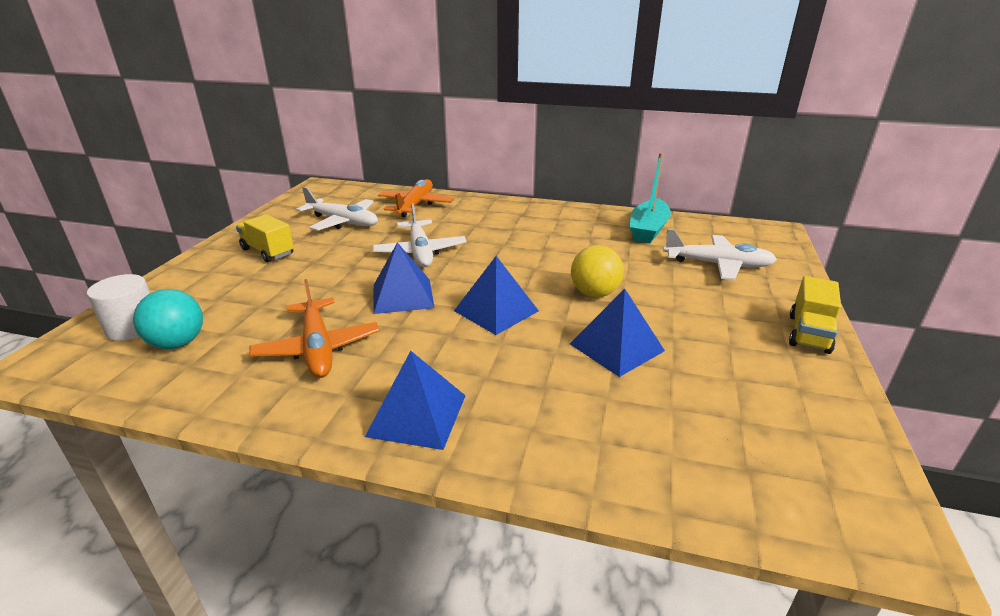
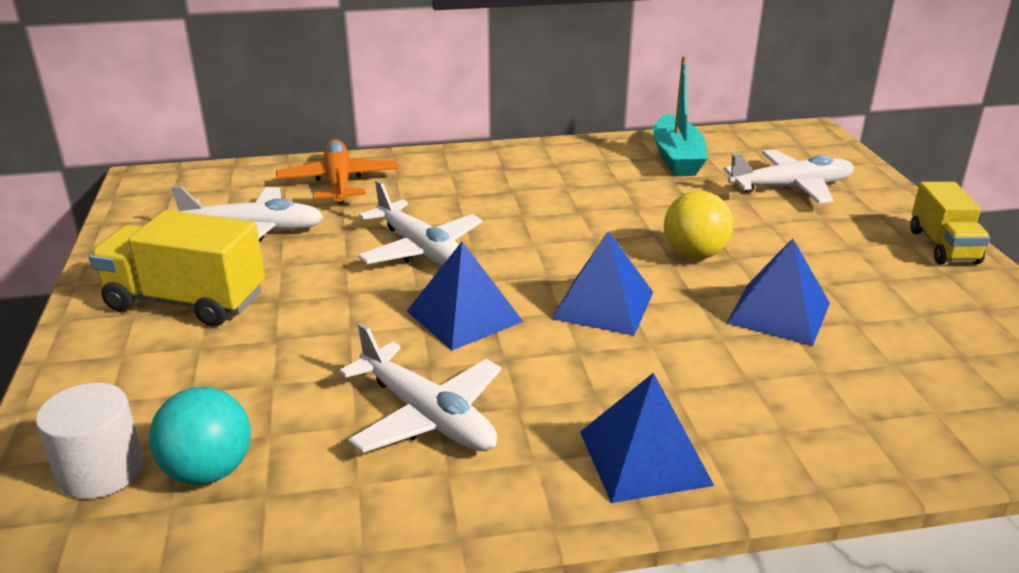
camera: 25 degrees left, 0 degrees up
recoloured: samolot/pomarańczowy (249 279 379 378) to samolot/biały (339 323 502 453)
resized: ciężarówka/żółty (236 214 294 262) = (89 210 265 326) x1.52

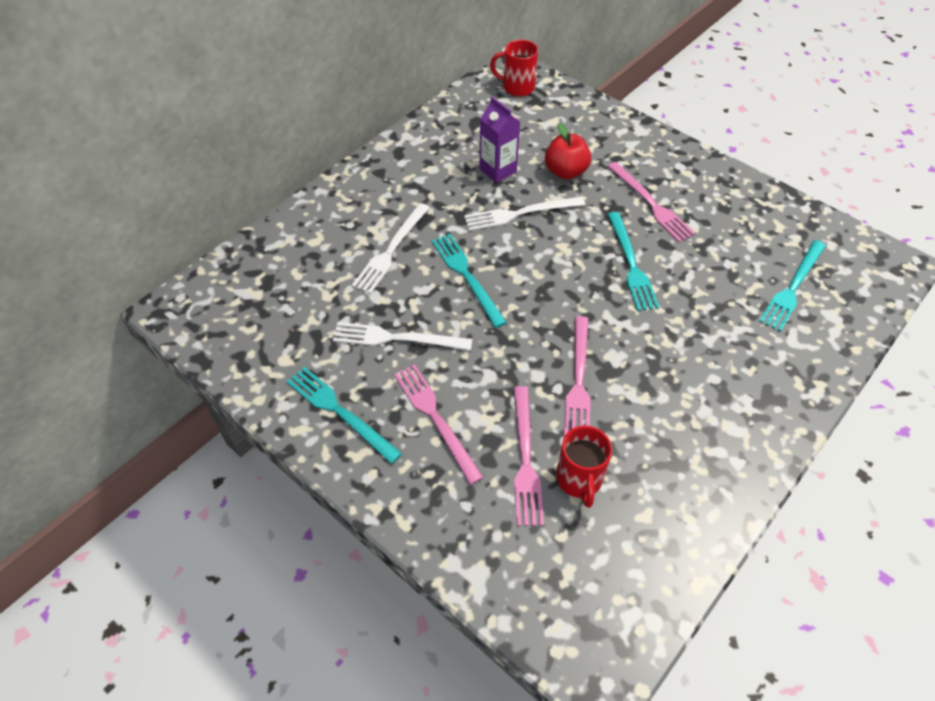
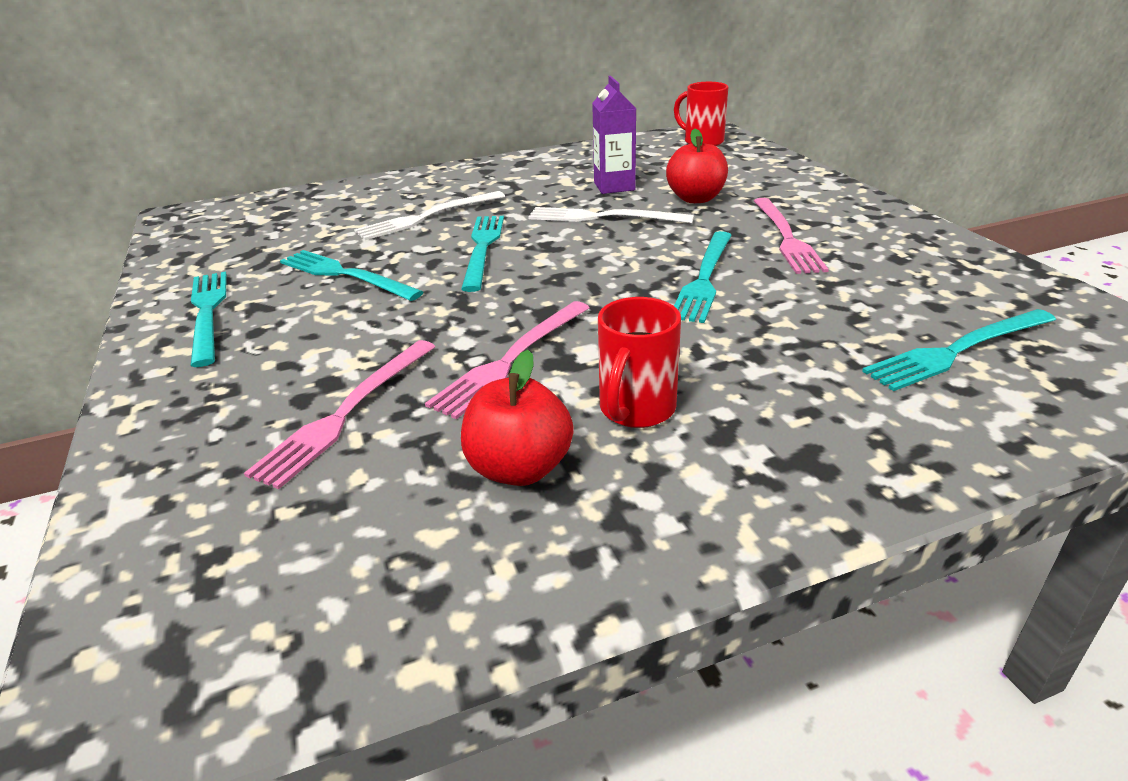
camera: 30 degrees right, 20 degrees down
removed: widelec/różowy (394 364 484 485)
added: jabłko/czerwony (461 350 574 486)
moved: kubek/czerwony (556 426 612 508) to (598 297 681 428)
recoloured: widelec/biały (333 322 472 350) to widelec/turkusowy (280 250 423 301)

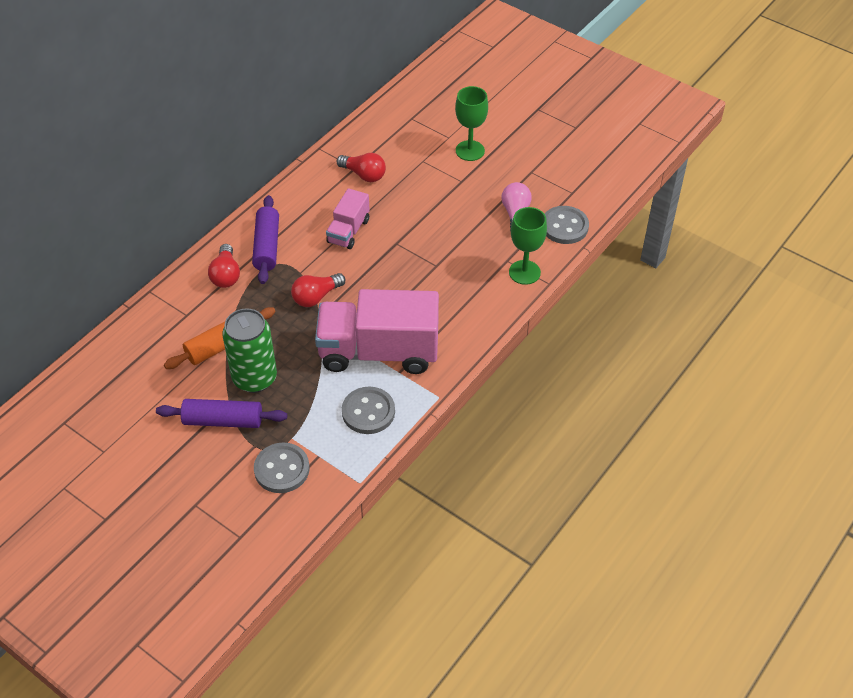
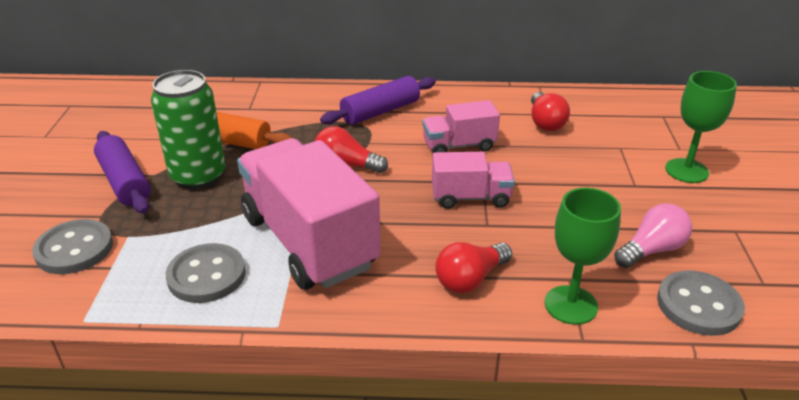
camera: 55 degrees right, 15 degrees down
added: ciężarówka/różowy (432 152 515 209)
moved: żarówka/czerwony (208 244 240 288) to (435 242 512 293)

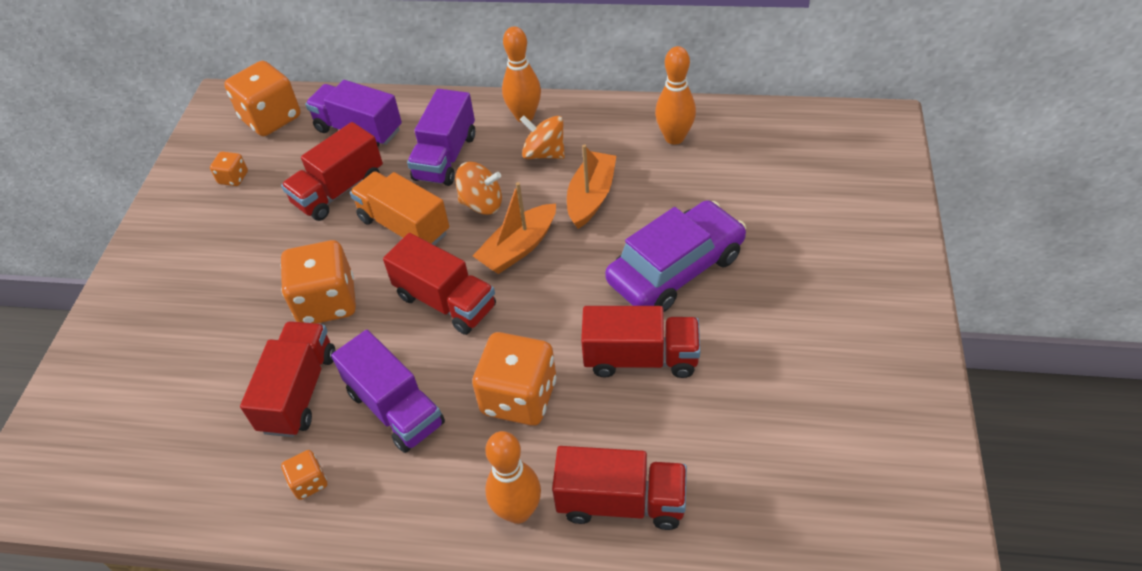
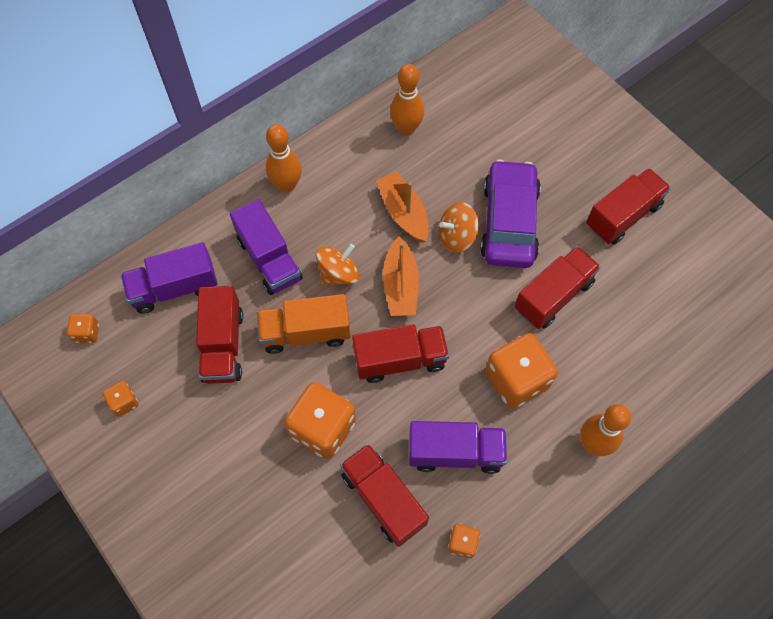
camera: 50 degrees left, 15 degrees up
moved: bączek/pomarańczowy (520 116 565 159) to (439 202 479 253); ciężarówka/czerwony (552 446 687 530) to (586 168 671 245)
resized: kostka do gry/pomarańczowy (224 61 301 136) = (67 314 99 343) x0.48

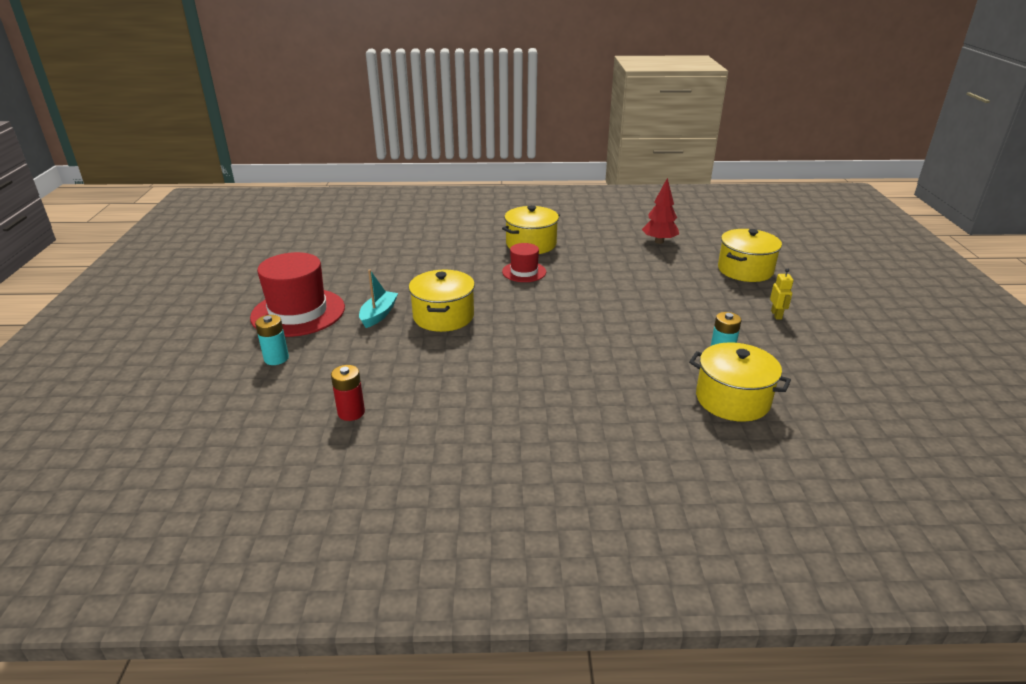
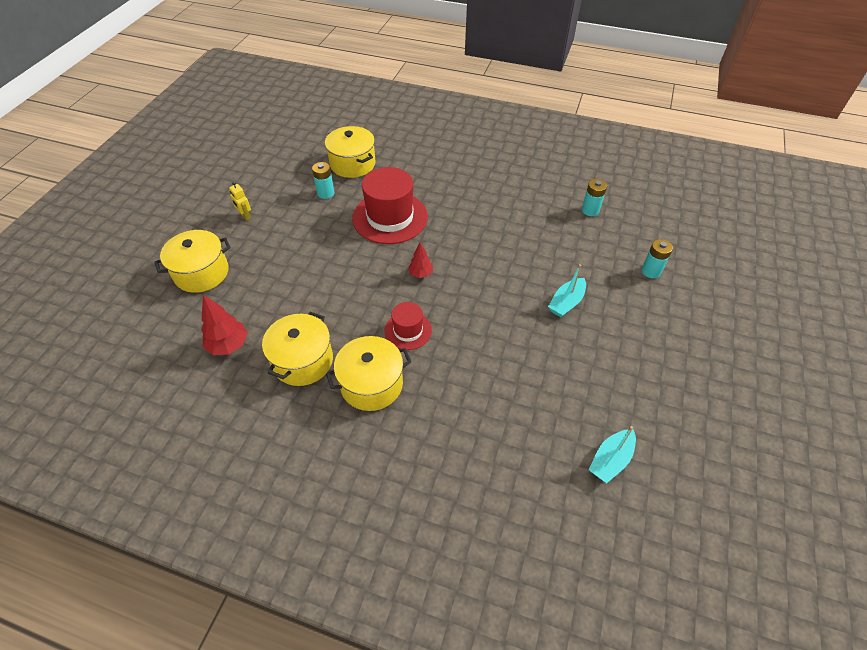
camera: 160 degrees left, 20 degrees up
added: drzewko/czerwony (408 243 433 278); łódka/turkusowy (589 426 636 483)
moved: kapelusz/czerwony (250 252 345 337) to (352 167 428 244); garnek/żółty (409 270 475 332) to (262 312 333 386)
recoloured: bateria/czerwony (331 365 365 421) to bateria/turkusowy (582 179 607 216)
turned: robot/żółty (770 268 793 320) = (229 182 251 221) 60 degrees counterclockwise

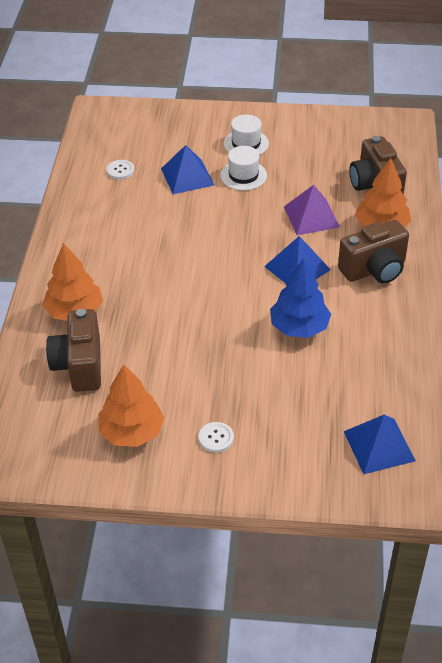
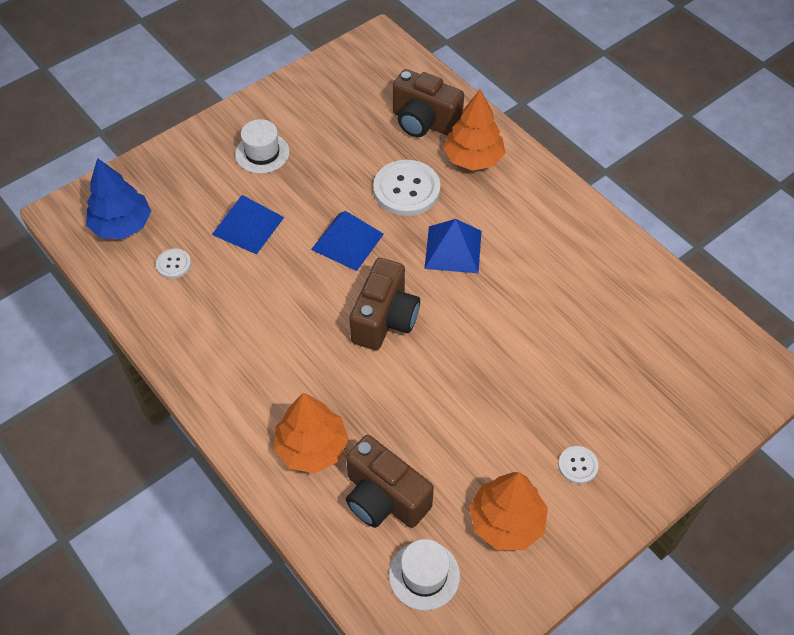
camera: 45 degrees left, 10 degrees up
moved: kapelusz/biały (220 146 267 190) to (389 539 460 611); drzewko/niebieski (270 258 331 338) to (86 158 151 239); aparat fotograficzny/brązowy (338 220 409 284) to (349 258 420 350); piramida/niebieski (344 414 416 474) to (311 211 384 271)
replaced: piramida/fioletowy (284 185 340 235) to guzik/biały (373 160 441 216)

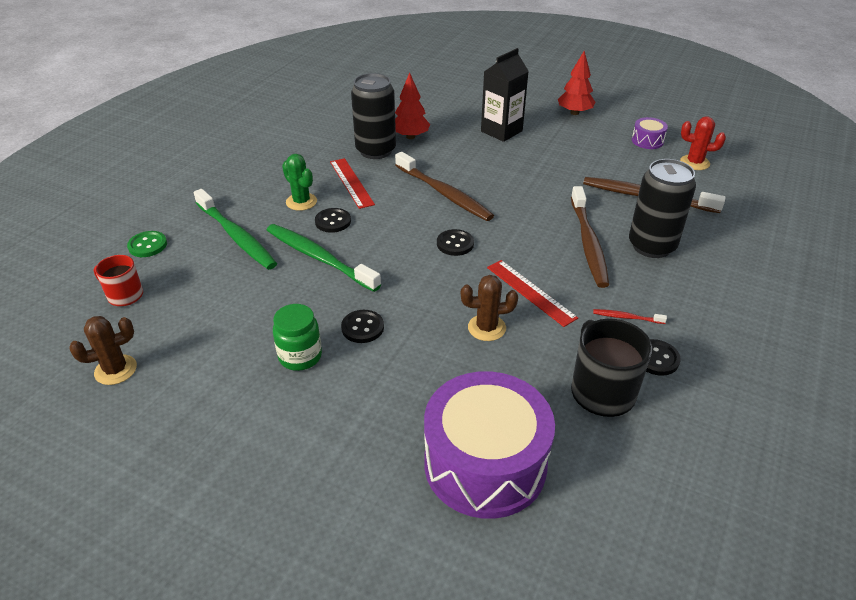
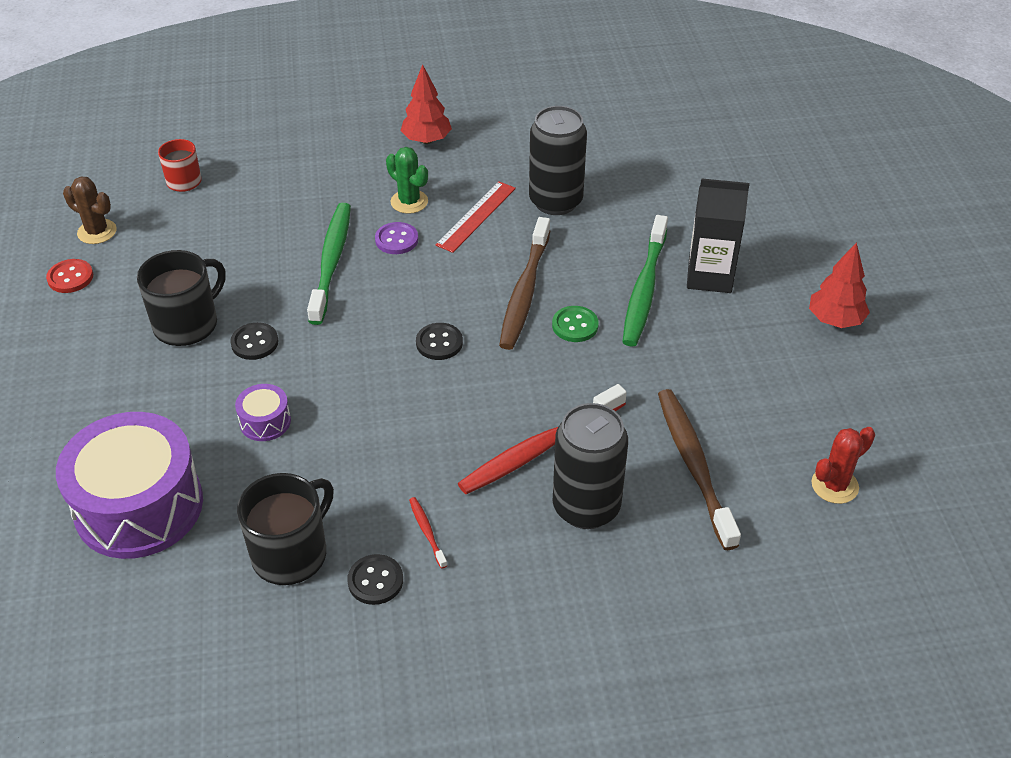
camera: 55 degrees right, 5 degrees up
removed: kaktus/brązowy (461 275 518 341); linijka/czerwony (487 260 578 327)
added: guzik/czerwony (46 259 93 293)
moved: guzik/zielony (127 231 167 257) to (552 306 599 342); szczoteczka do zębów/zielony (194 189 277 270) to (623 215 668 347); drzewko/czerwony (395 72 430 139) to (400 64 452 144); bęben/fioletowy (632 117 668 149) to (235 384 291 441)
replaced: słoik/zielony (273 304 322 371) to kubek/czarny (137 250 225 346)
recoloured: guzik/czarny (315 208 351 233) to guzik/fioletowy (375 222 418 254); szczoteczka do zębów/brązowy (571 186 609 288) to szczoteczka do zębów/czerwony (458 384 627 494)
turned: kaktus/zielony (282 154 317 211) = (386 147 428 214) 60 degrees counterclockwise; kaktus/czerwony (680 116 726 170) = (811 427 875 504) 75 degrees clockwise

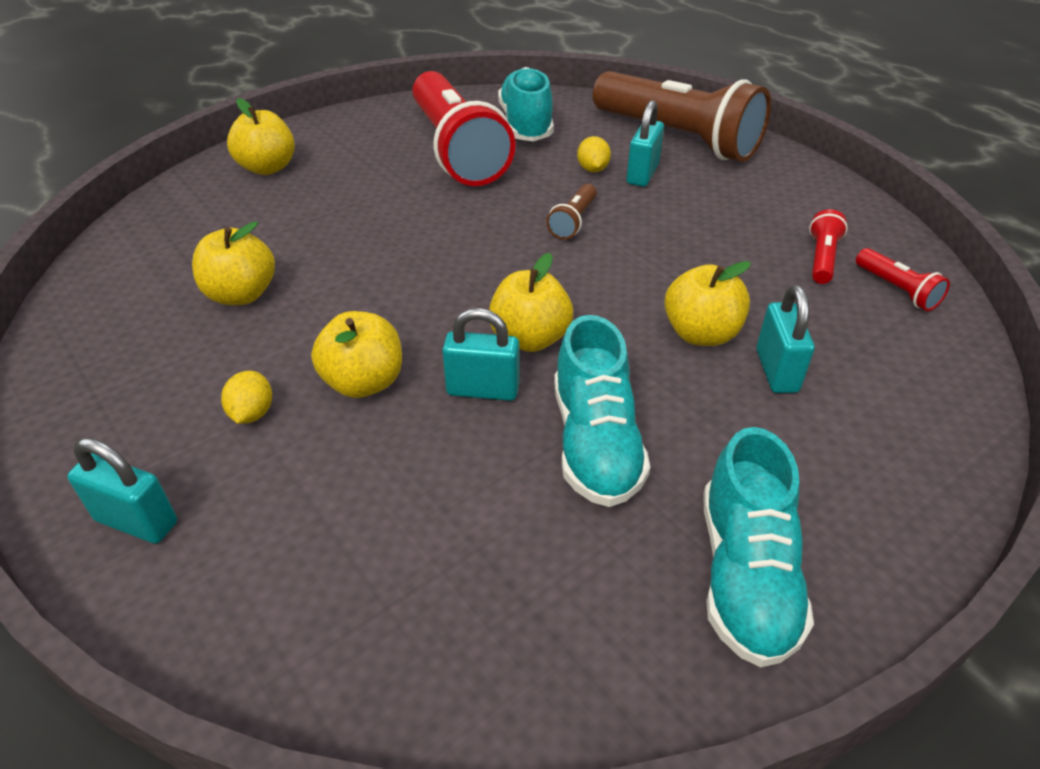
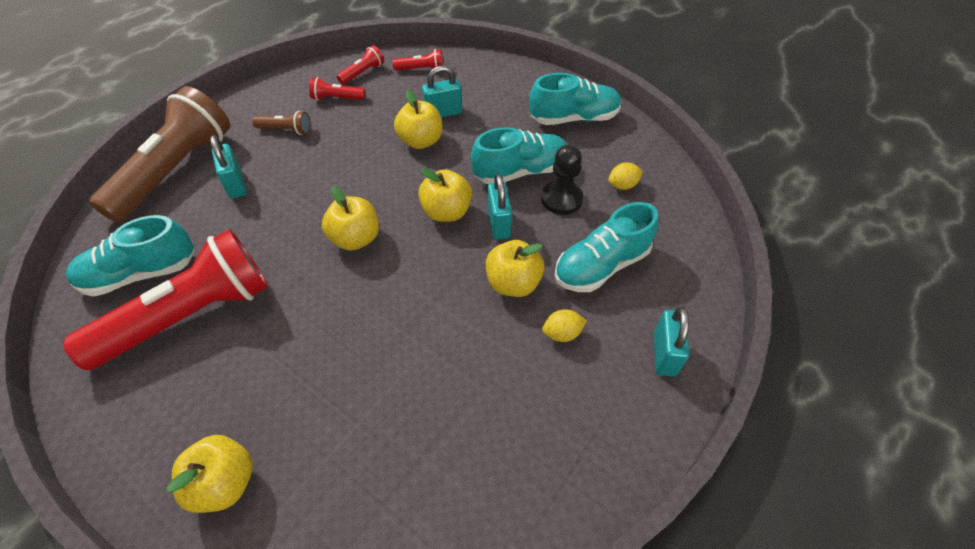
camera: 105 degrees left, 10 degrees up
added: latarka/czerwony (392 49 444 70); pionek/czarny (541 145 583 215); but/turkusowy (554 202 659 292)
moved: jabłko/żółty (192 221 275 305) to (322 187 379 251); latarka/brązowy (546 184 597 239) to (252 111 311 135); cytryna/żółty (577 136 611 172) to (608 163 643 190)
turned: kłódka/turkusowy (627 100 664 187) = (210 135 247 199) 60 degrees clockwise

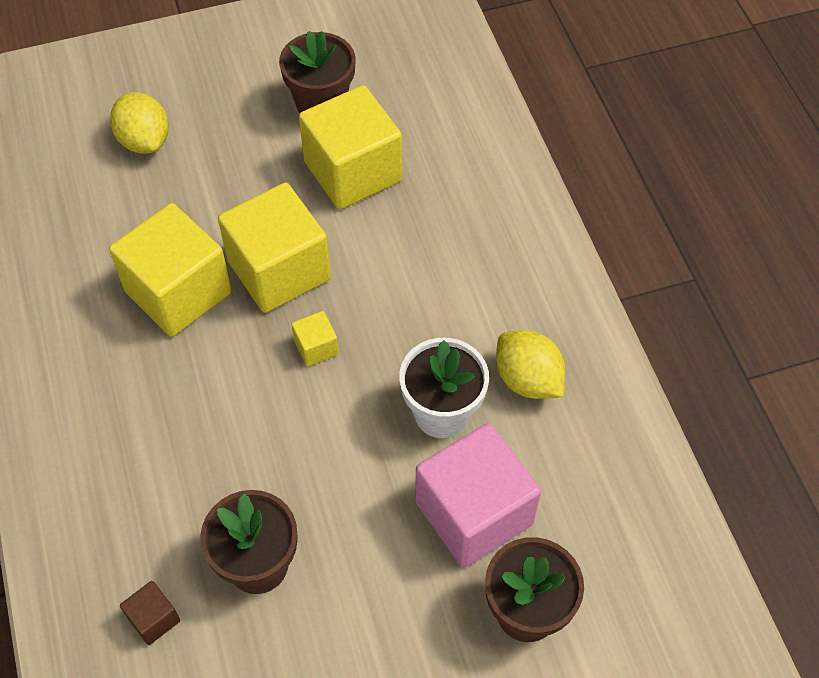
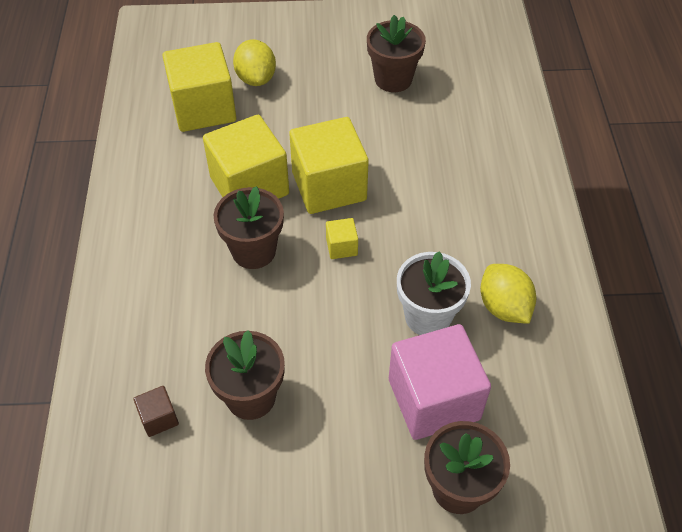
camera: 15 degrees right, 5 degrees down
added: doniczka/brązowy (214 186 284 269)
moved: sześcian/żółty (299 85 402 209) to (162 42 236 132)

